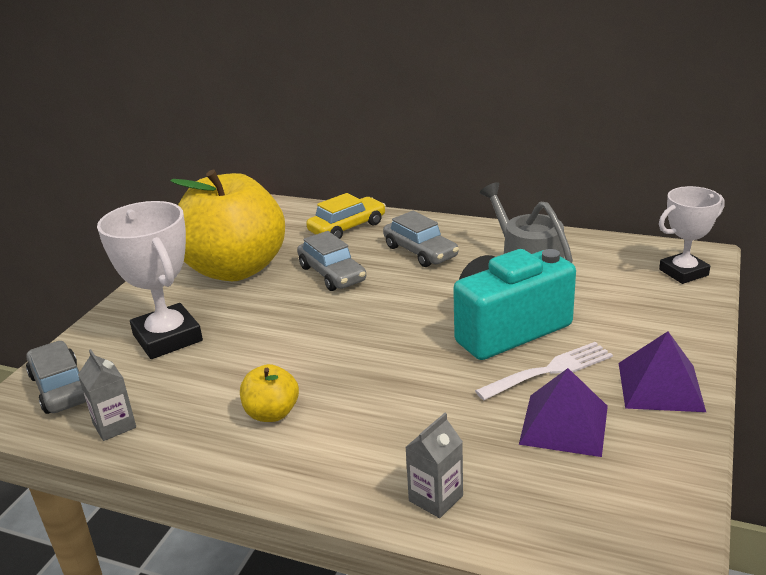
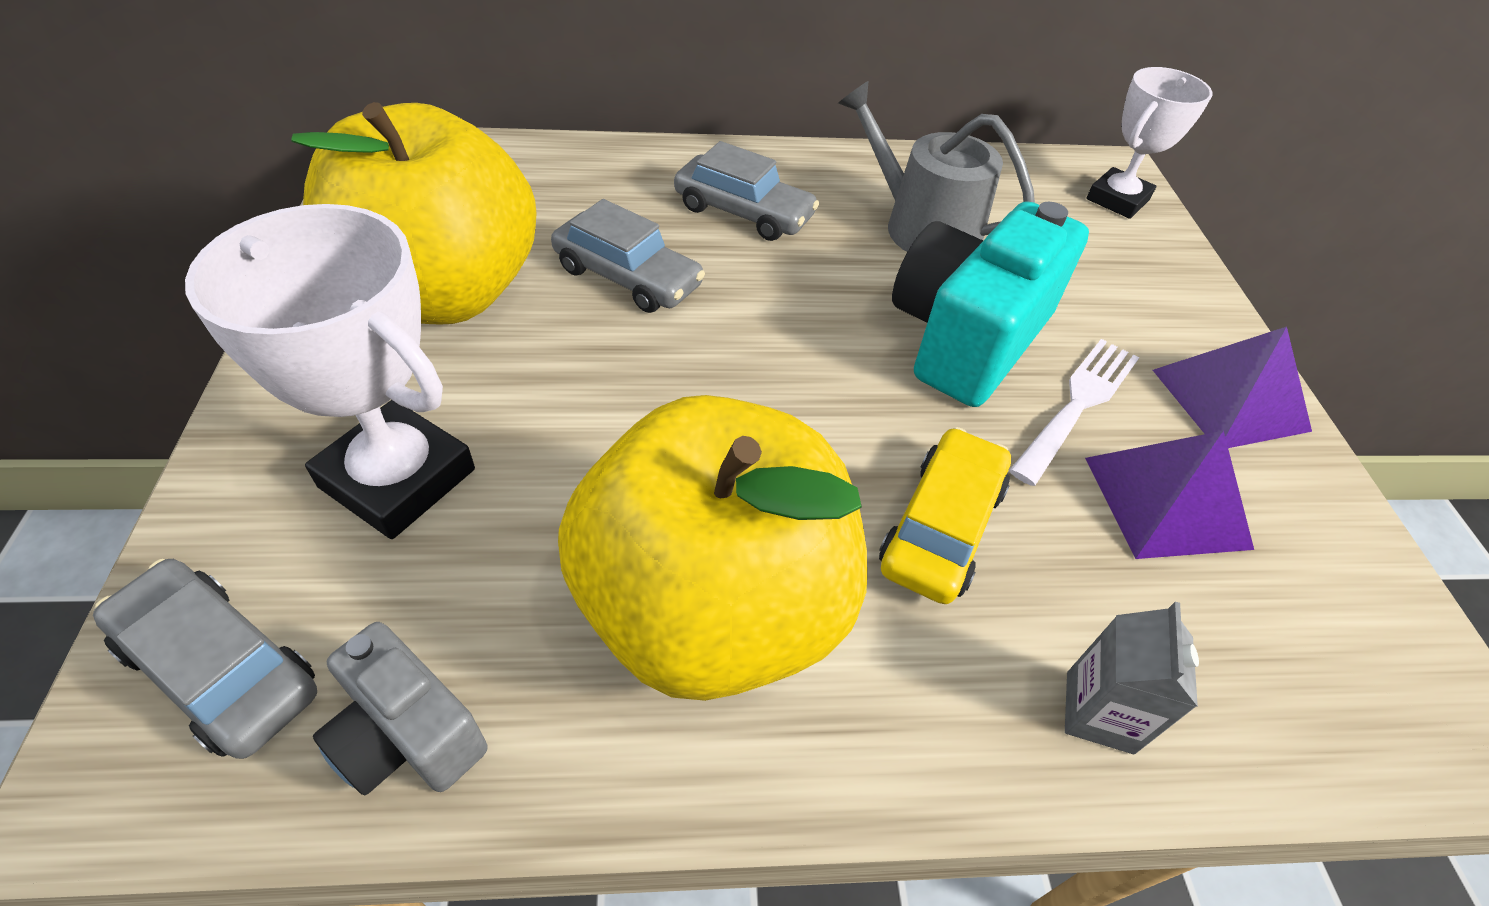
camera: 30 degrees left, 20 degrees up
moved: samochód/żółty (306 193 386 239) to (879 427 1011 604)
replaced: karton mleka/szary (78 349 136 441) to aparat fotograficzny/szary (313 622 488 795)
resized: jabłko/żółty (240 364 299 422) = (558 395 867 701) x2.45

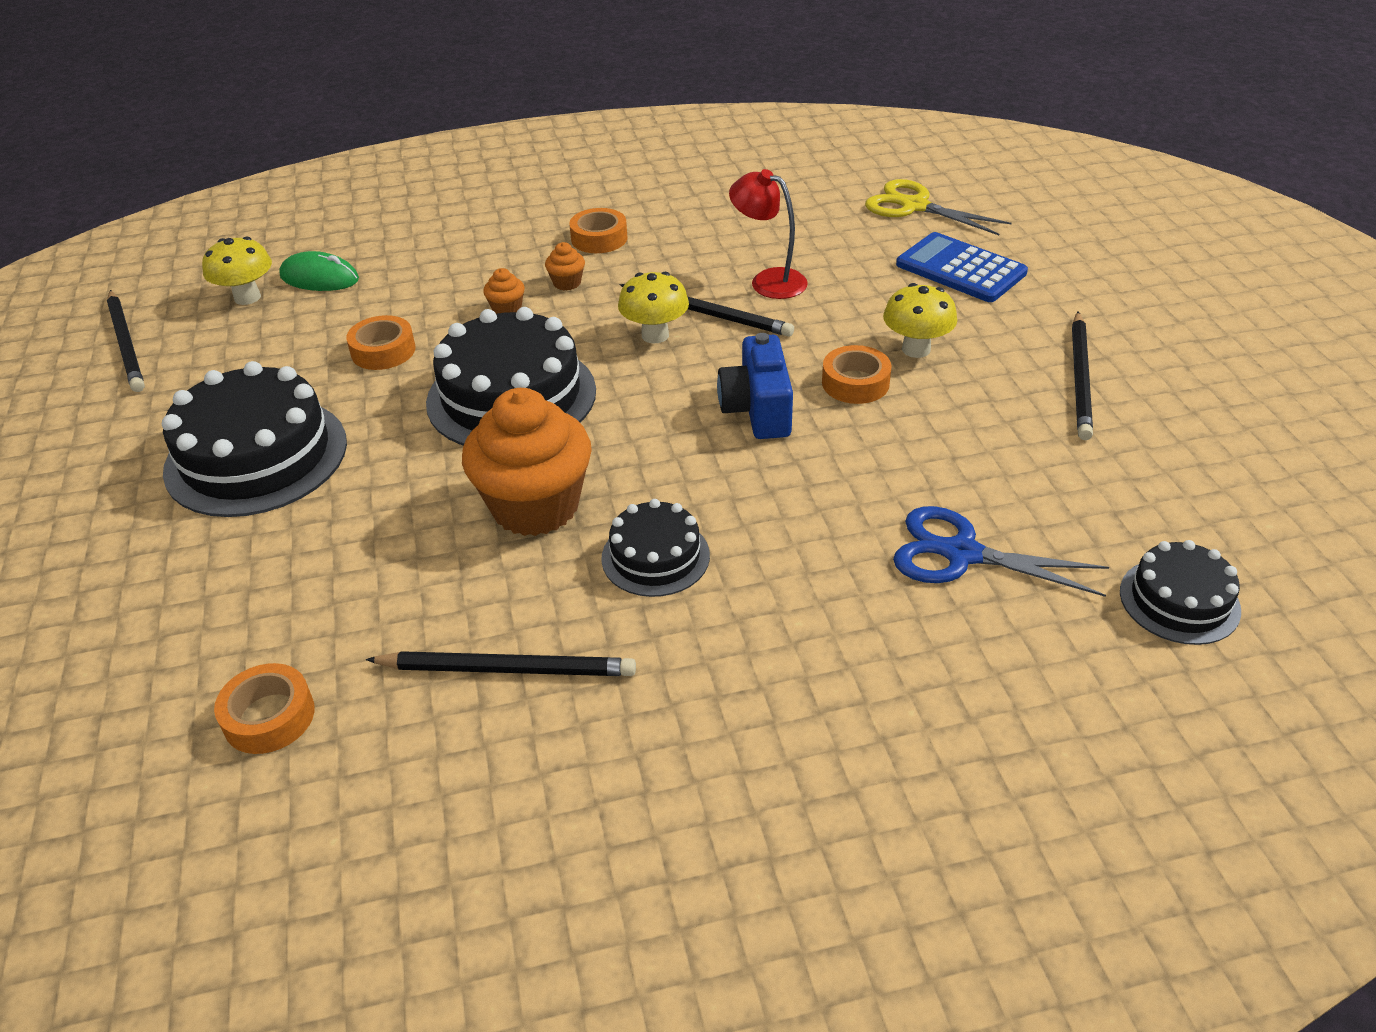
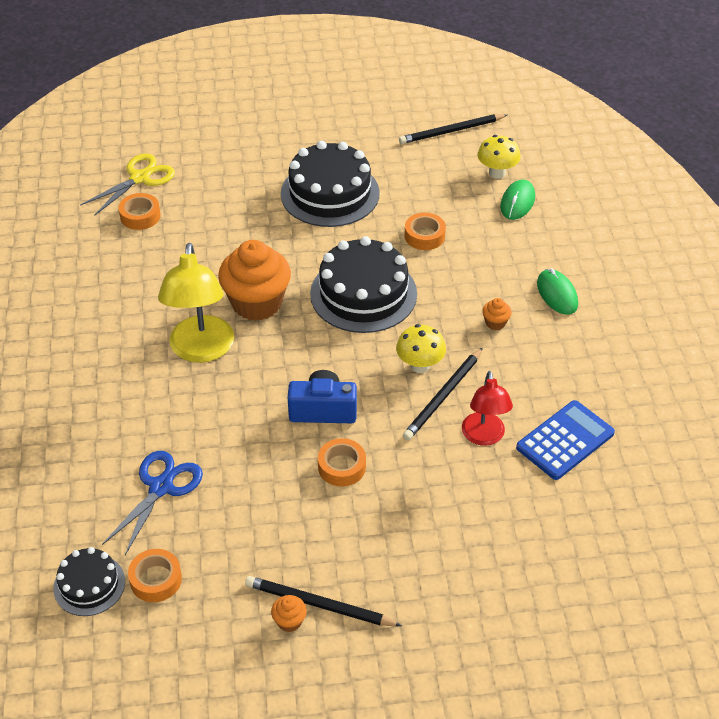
camera: 95 degrees right, 5 degrees up
removed: ołówek/czarny (366 651 636 676); grzyb/żółty (883 283 957 358)
added: myszka/zielony (537 268 578 315)
moved: muffinka/pomarańczowy (483 268 525 314) to (271 595 307 632); taśma klejąca/pomarańczowy (569 208 627 253) to (128 549 182 602); nożyczki/żółty (865 179 1012 235) to (80 153 175 216); kalkulator/niebieski (896 232 1028 302) to (516 400 615 480)
replaced: tort/czarny (601 499 710 597) to lampka/żółty (158 243 234 363)
turned: lampka/czerwony (729 169 808 299) = (462 371 513 446) 135 degrees clockwise

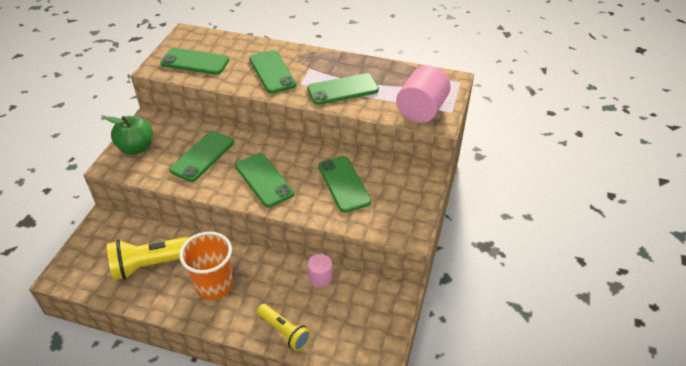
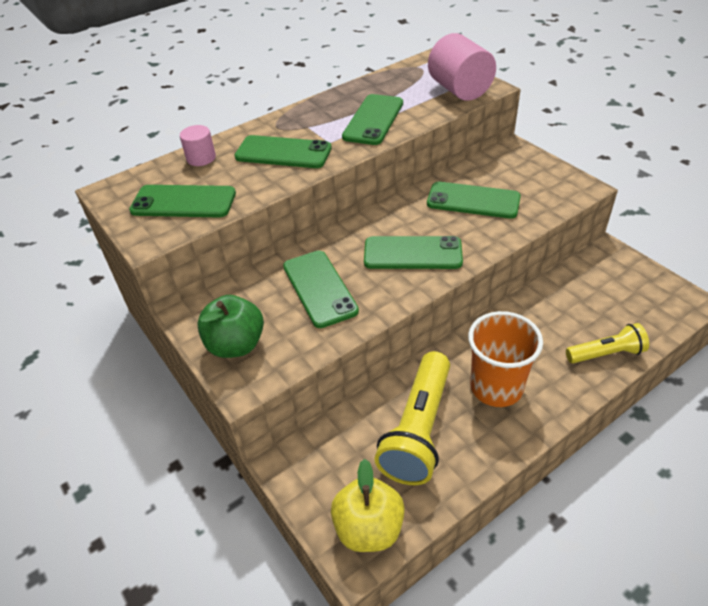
camera: 50 degrees left, 0 degrees up
added: jabłko/żółty (331 459 405 552)
moved: walec/różowy (308 254 332 287) to (180 125 216 166)
turned: telefon/zielony (160 48 229 75) = (129 185 236 217) 45 degrees clockwise

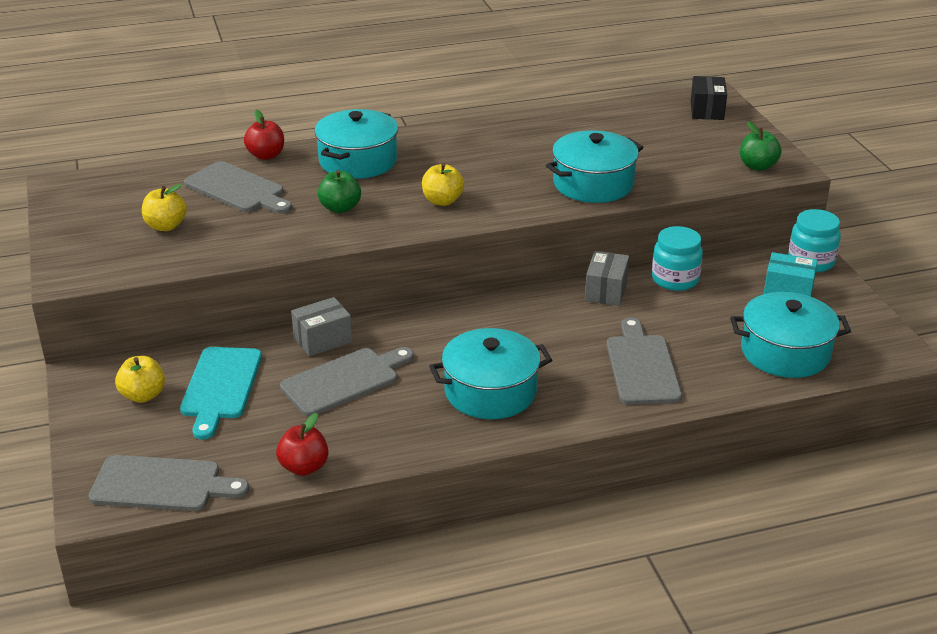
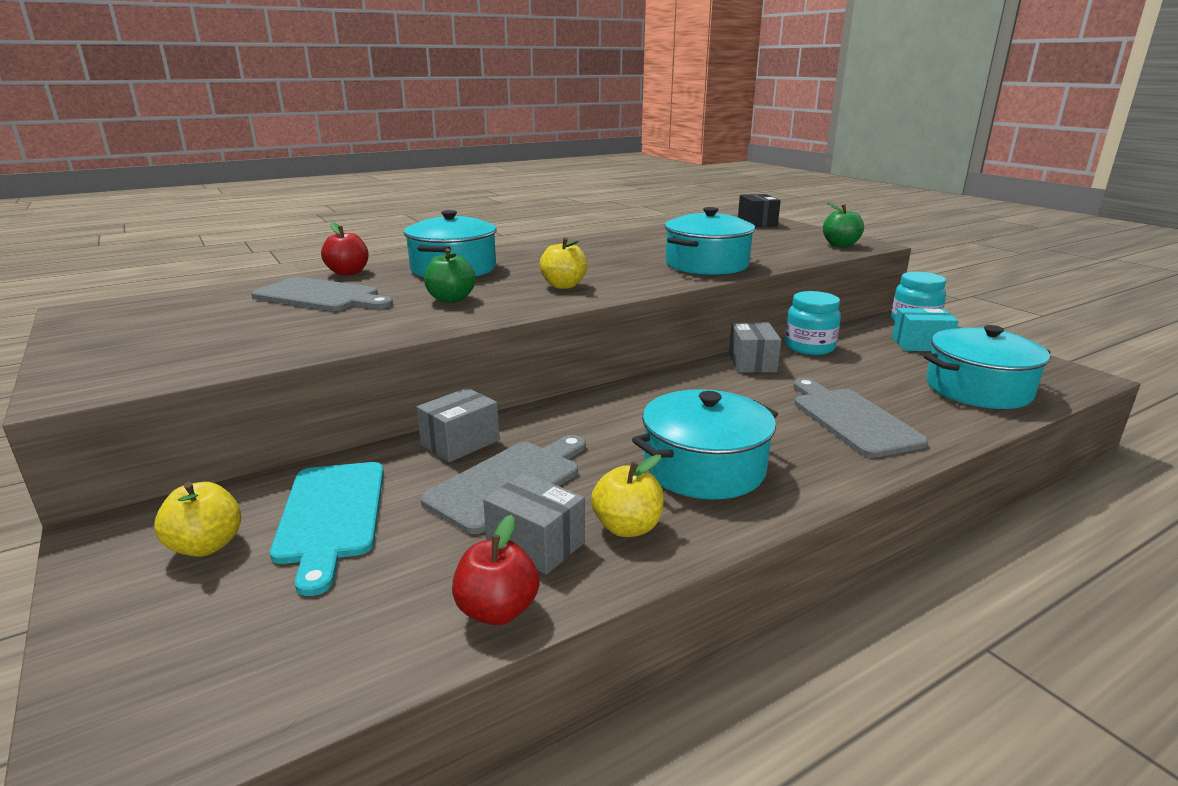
camera: 15 degrees left, 10 degrees down
removed: deska do krojenia/szary (89 455 249 511)
added: pudełko/szary (483 472 585 574)
moved: jabłko/żółty (142 184 187 231) to (591 455 664 537)

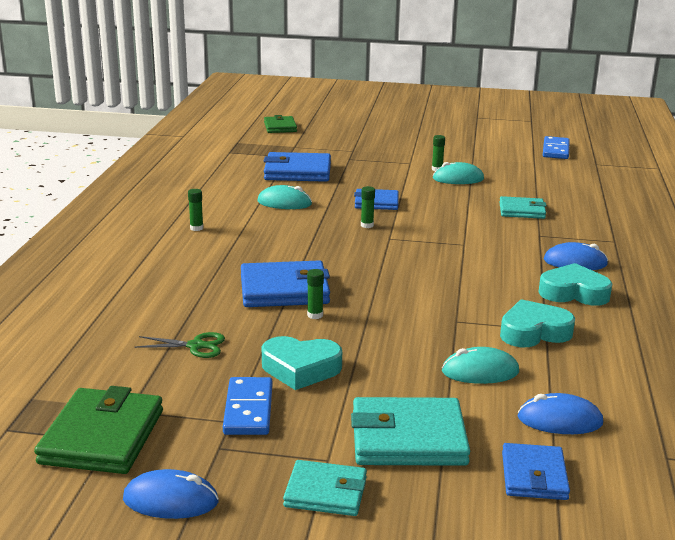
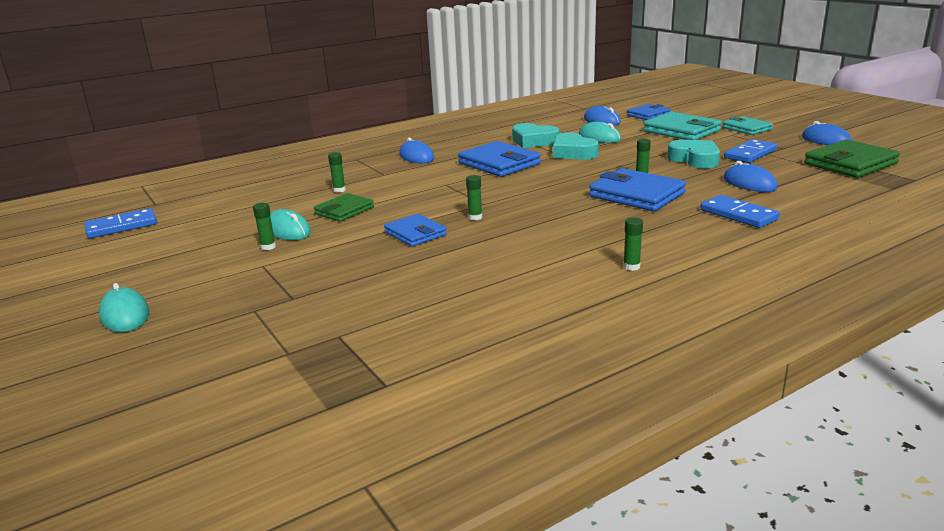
camera: 130 degrees left, 0 degrees up
added: kostka domina/niebieski (700 195 780 228)
moved: myszka/turkusowy (257 185 312 209) to (99 283 149 332); portfel/zielony (264 115 297 133) to (314 193 374 222); portfel/niebieski (264 152 331 182) to (458 141 541 177); serce/turkusowy (539 263 612 306) to (553 132 599 160)
replaced: nożyczki/zielony (134 332 225 358) to myszka/niebieski (723 161 778 192); portfel/turkusowy (499 196 547 219) to klej w sztyfcie/zielony (328 152 346 193)

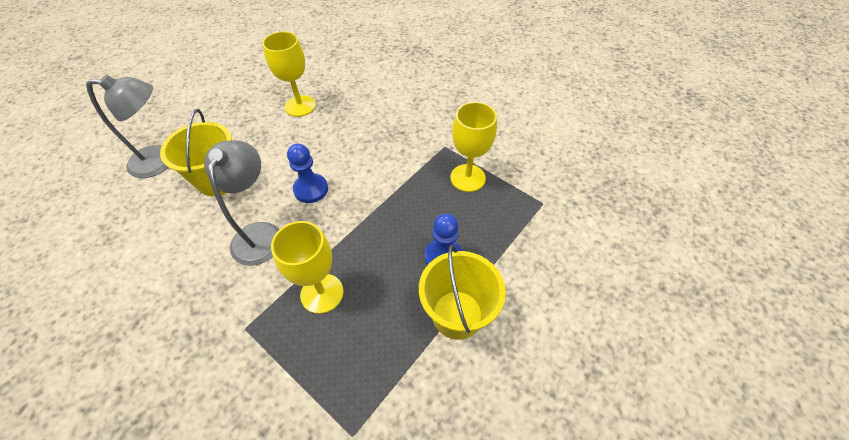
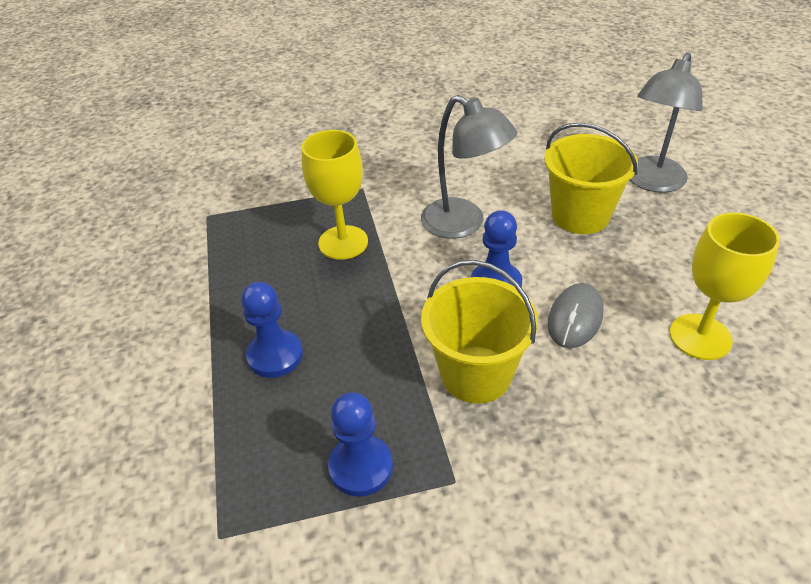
camera: 130 degrees right, 10 degrees down
added: myszka/szary (548 283 603 348)
moved: wiadro/żółty (419 245 506 340) to (421 260 538 404)
replaced: kielich/żółty (450 102 497 192) to pionek/niebieski (328 392 393 497)

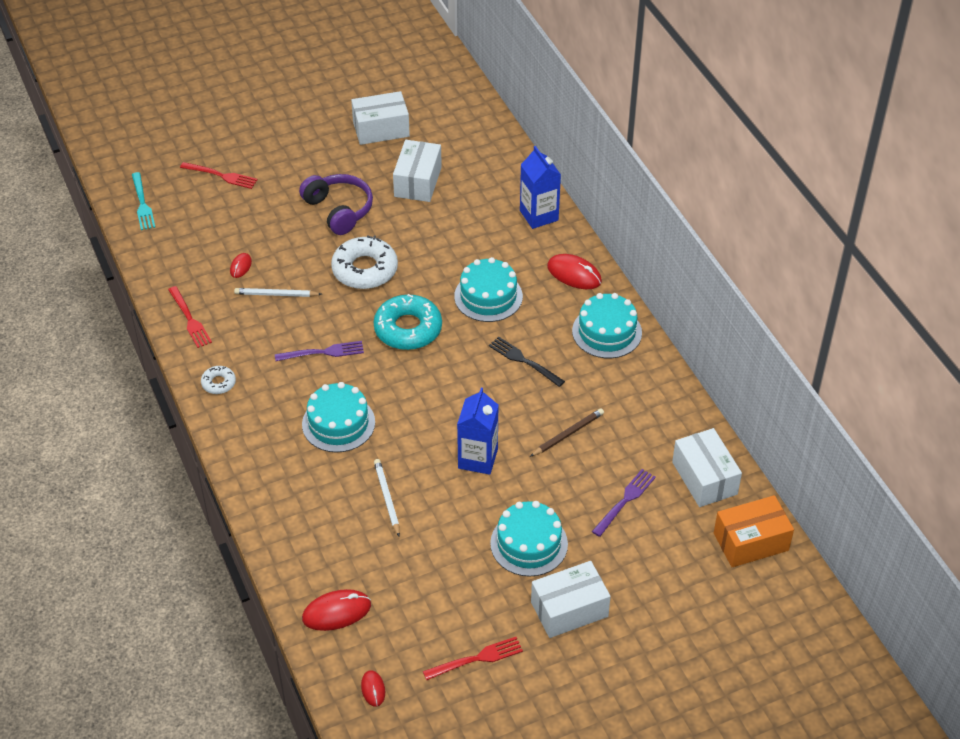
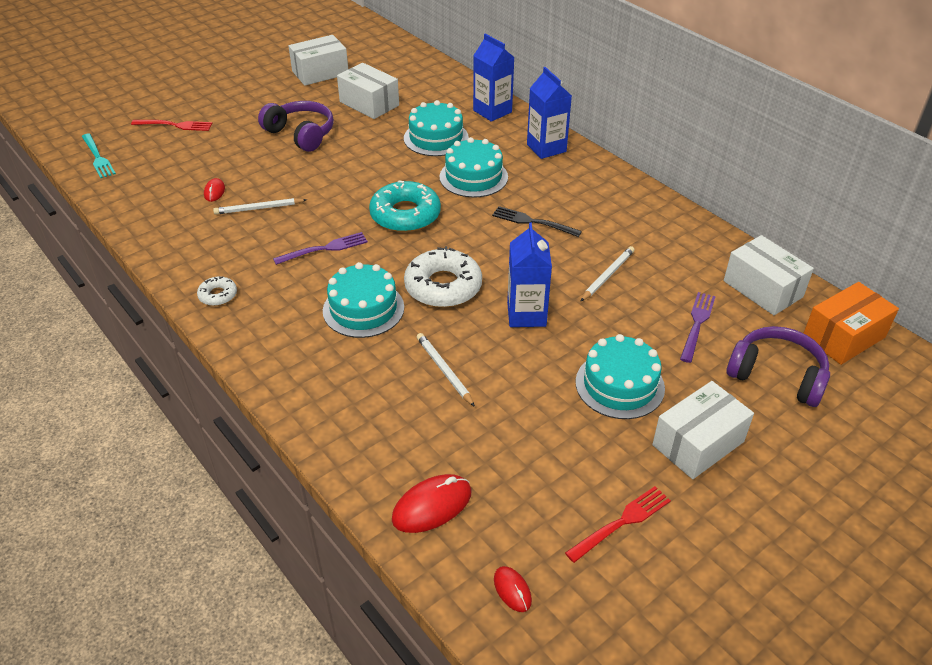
camera: 15 degrees left, 5 degrees down
removed: widelec/czerwony (168 286 212 348)
added: słuchawki/fioletowy (726 326 830 407)
moved: donut/biały (331 236 398 289) to (404 246 482 308); tort/turkusowy (572 293 642 358) to (404 100 469 156)
replaced: myszka/czerwony (547 254 602 289) to karton mleka/niebieski (527 67 572 159)
recoloured: ołówek/brązowy (530 408 604 457) to ołówek/biały (580 246 634 302)
turned: pudełko/biały (393 140 442 202) = (337 63 399 119) 45 degrees counterclockwise

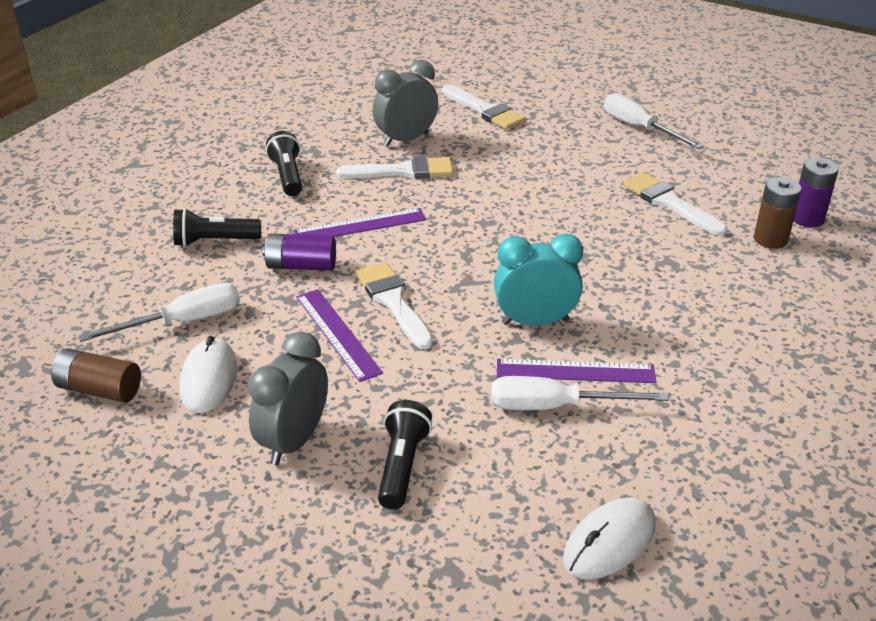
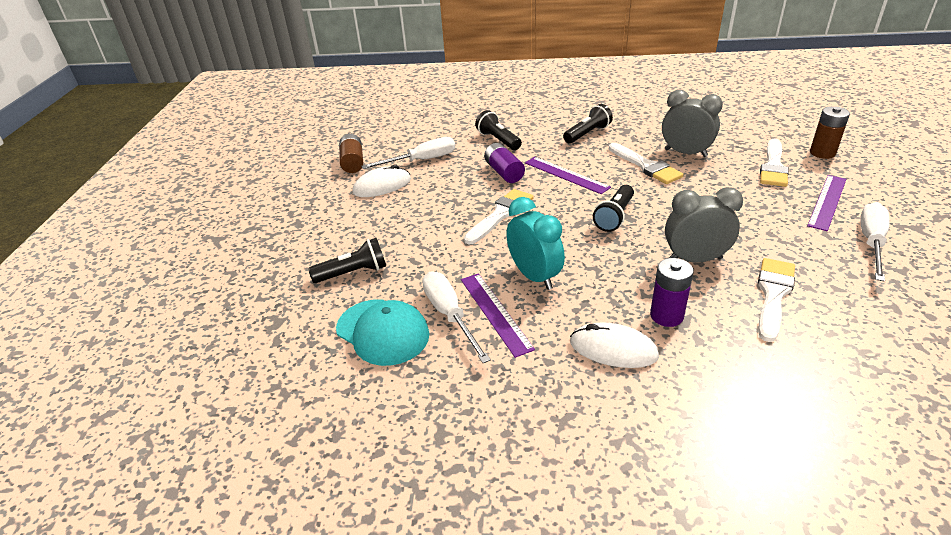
camera: 65 degrees right, 0 degrees up
added: czapka/turkusowy (336 299 429 366); latarka/czarny (593 185 634 232)
moved: budzik/szary (248 332 328 465) to (665 187 743 262); linijka/fioletowy (296 289 383 382) to (807 175 846 231); myszka/biały (563 497 656 579) to (570 322 659 368); bateria/brązowy (754 177 801 249) to (810 106 850 159); bateria/fioletowy (794 157 839 227) to (650 258 694 327)
turned: śrubokręt/biały (78 283 240 342) = (361 137 455 169) 60 degrees counterclockwise

